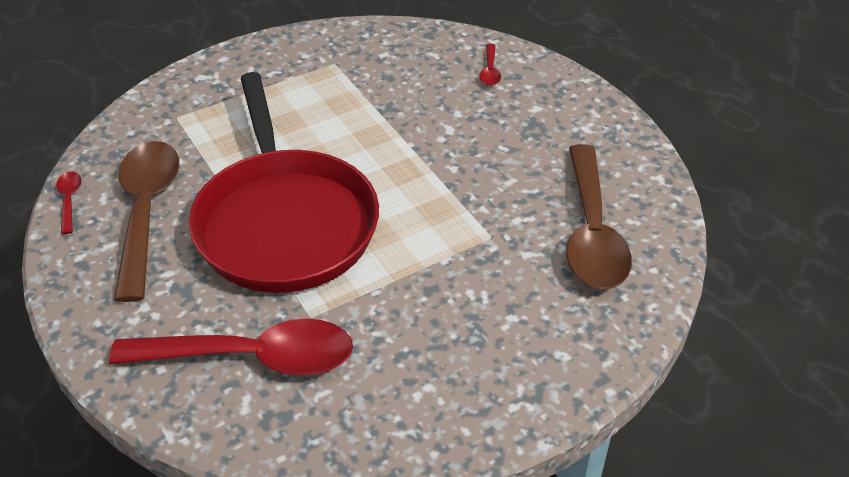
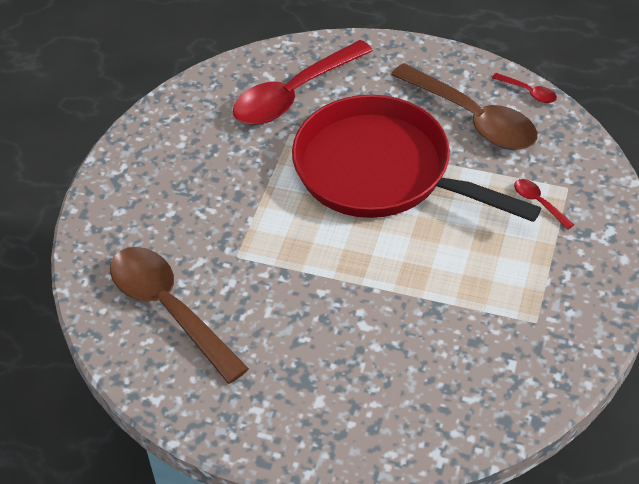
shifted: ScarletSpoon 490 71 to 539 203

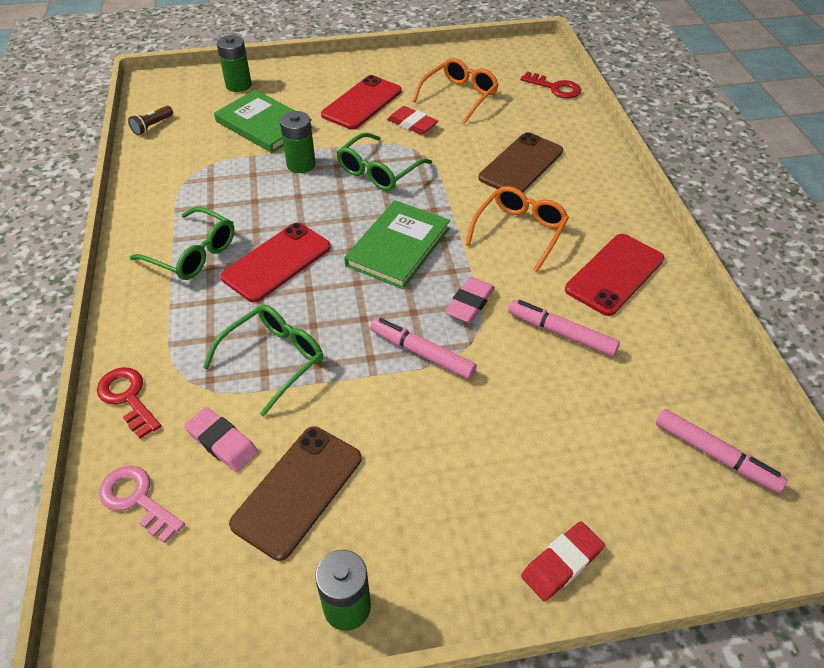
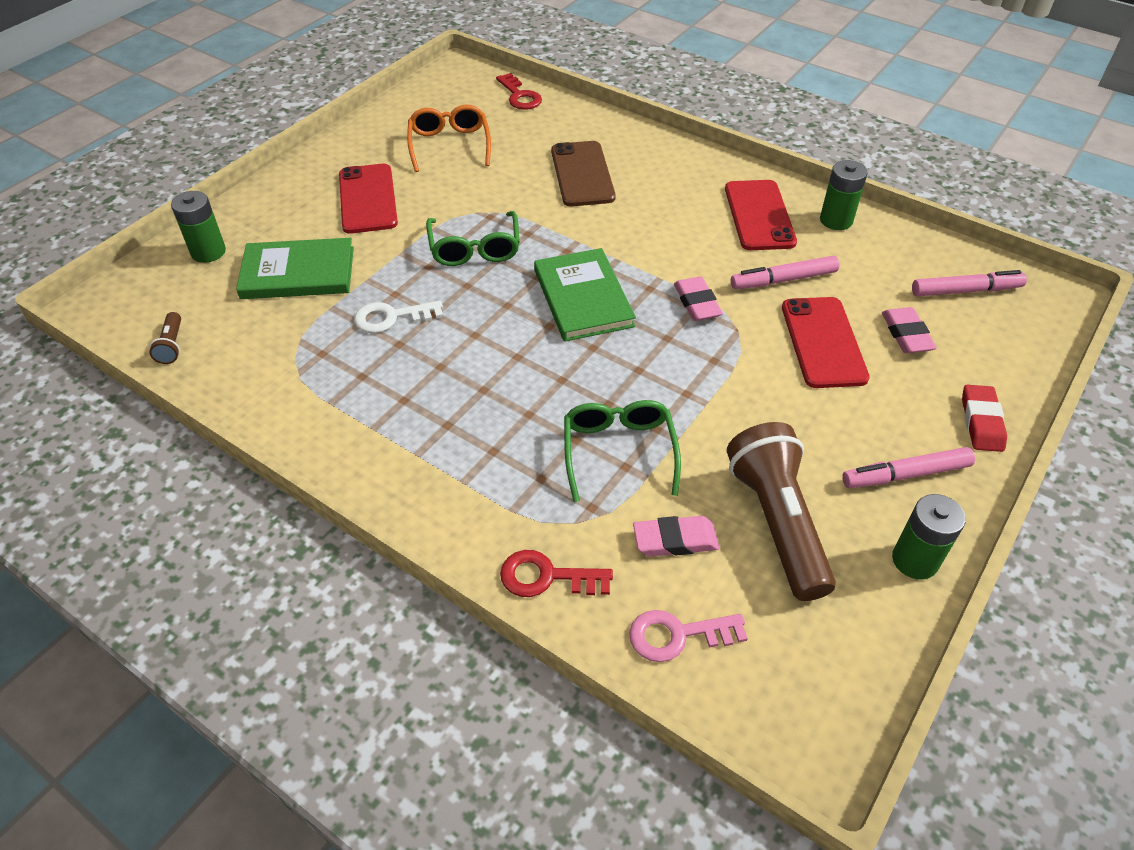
gone: ScarletGumEraser 412 124; OrangeEyeglasses 519 232; GreenEyeglasses 193 254
new: WhiteLatchkey 391 317; RosePinkGumEraser 906 334
shifted: GreenAaBattery 301 164 to 836 220; ScarletPhone 276 262 to 823 342; RosePinkMarker 422 353 to 905 474
swapped: RussetPhone 297 490 to RussetFlashlight 777 522
rotated: ScarletLatchkey 555 88 = 520 96 75 degrees clockwise

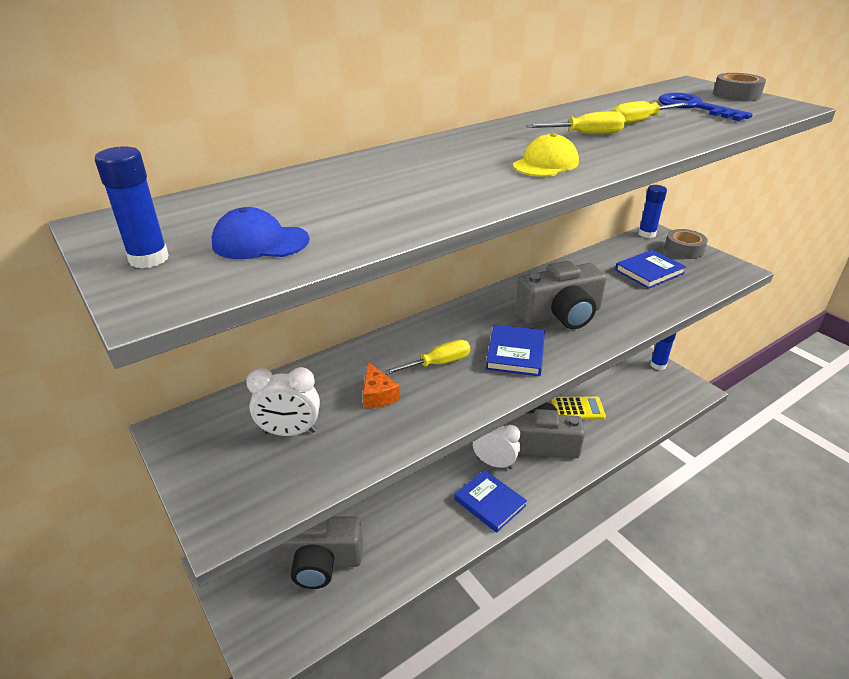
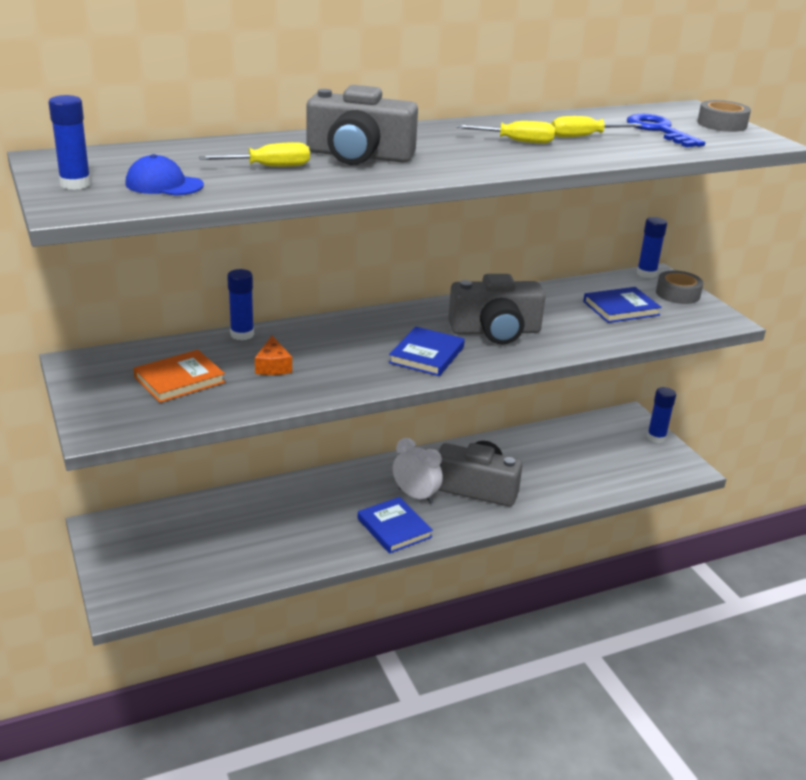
gone: YellowCap 545 164; YellowAddingMachine 578 409
new: BlueStickOfGlue 242 334
shifted: YellowScrewdriver 438 363 to 269 167; GreyPhotoCamera 318 561 to 359 156
swapped: WhiteBedsideClock 290 432 to OrangeBook 179 380

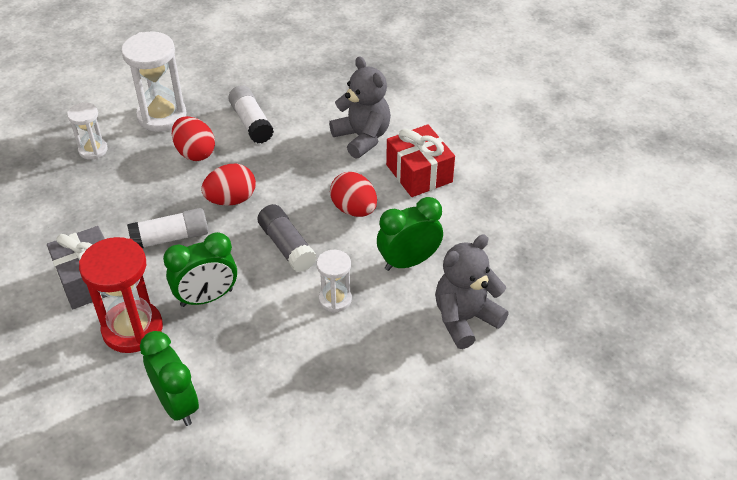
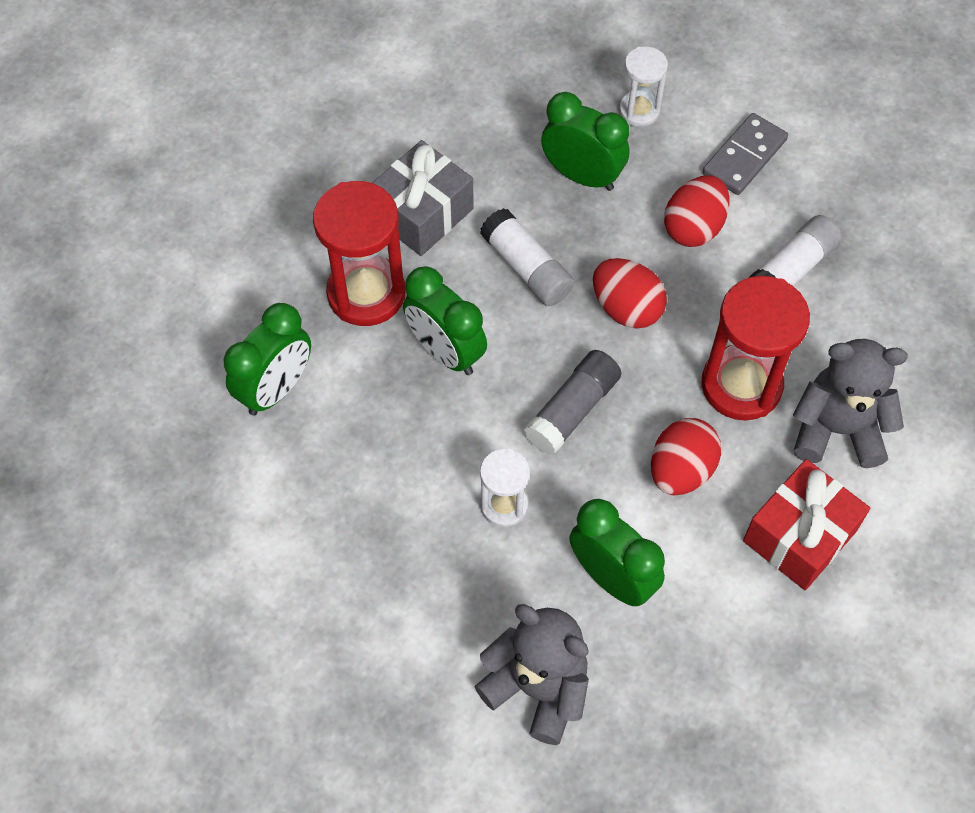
new: GreenBedsideClock 582 176; ScarletSandTimer 741 385
swapped: WhiteSandTimer 162 116 to GreyDominoPiece 744 157
rotated: GreyTeddyBear 362 138 = 837 429 120 degrees counterclockwise

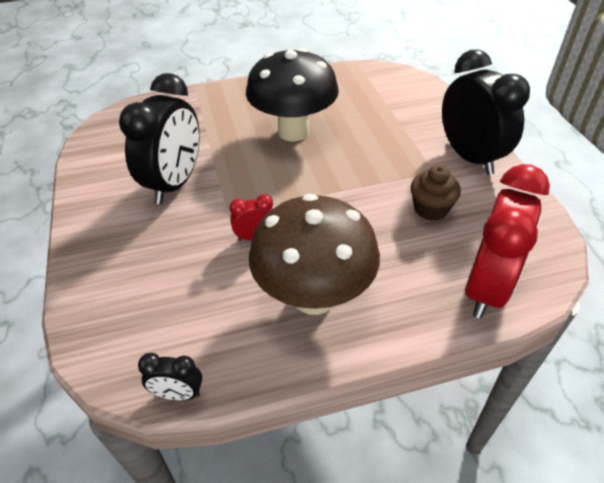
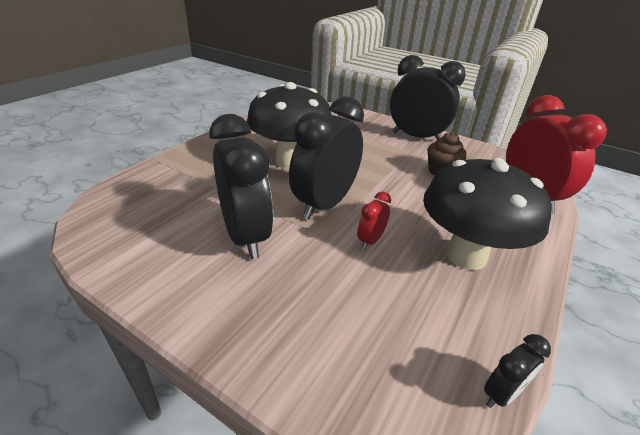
new: BlackBedsideClock 324 204
repainted: RussetFungus 314 296 to BlackFungus 466 255

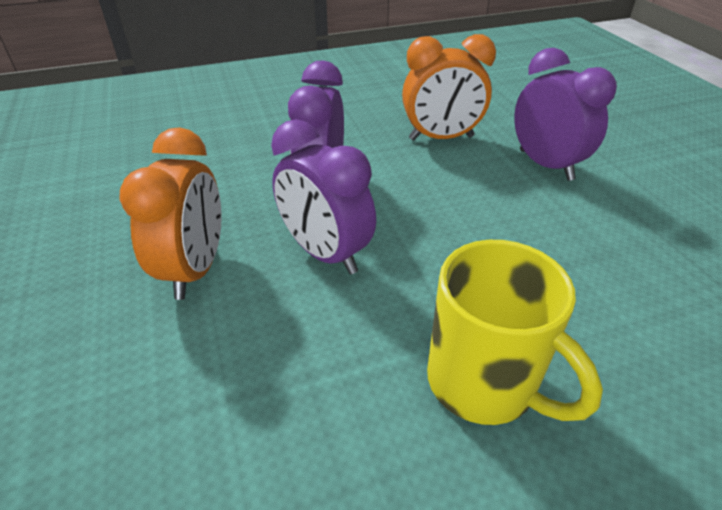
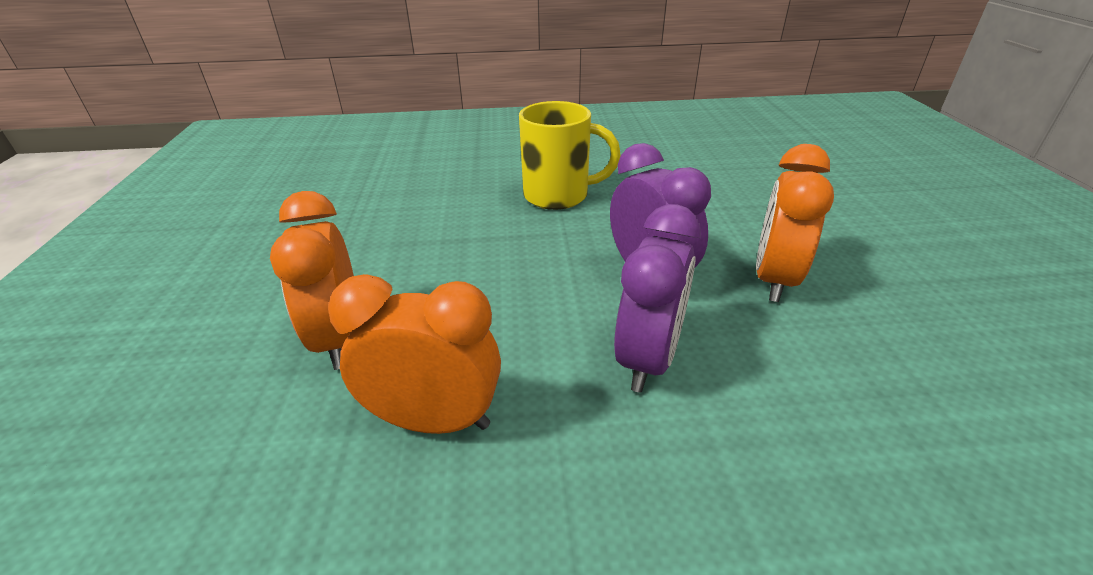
repainted: VioletBedsideClock 545 165 to OrangeBedsideClock 340 339
rotated: YellowMug 485 383 = 559 196 120 degrees clockwise

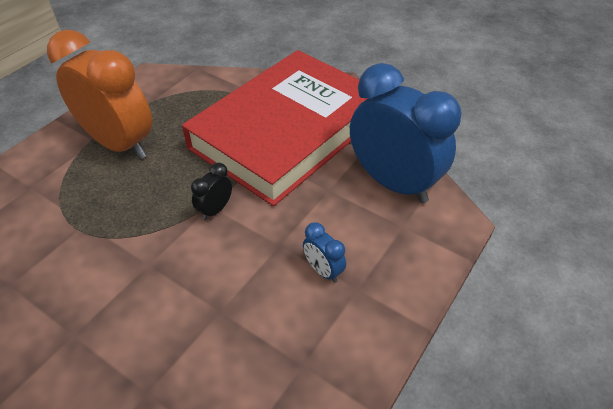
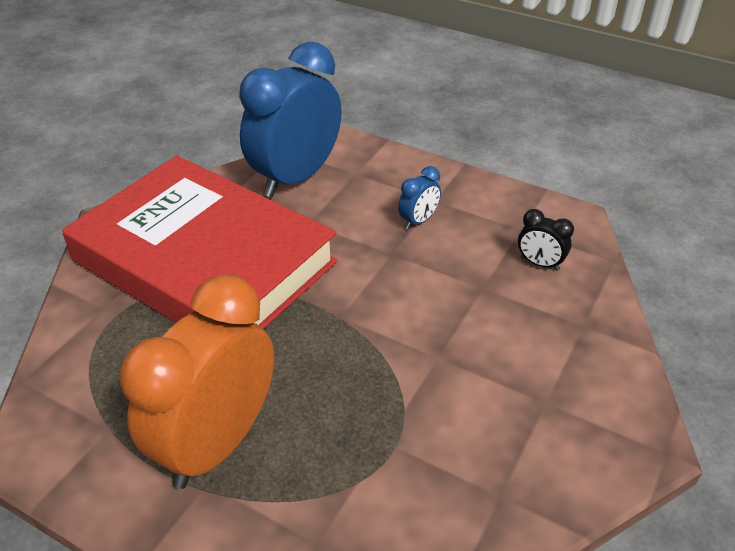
shifted: BlackBedsideClock 215 210 to 539 264

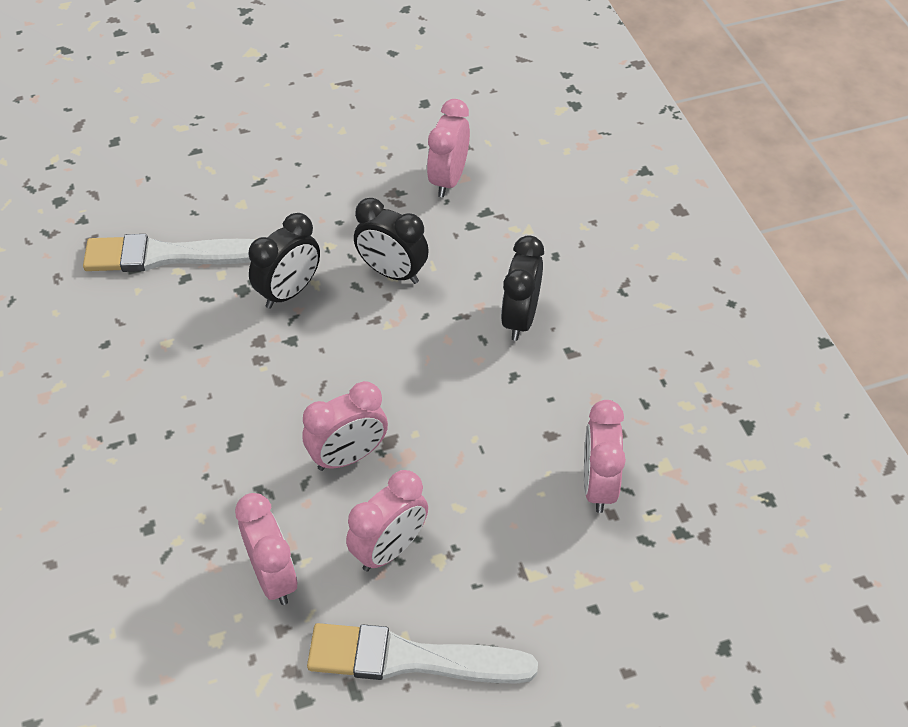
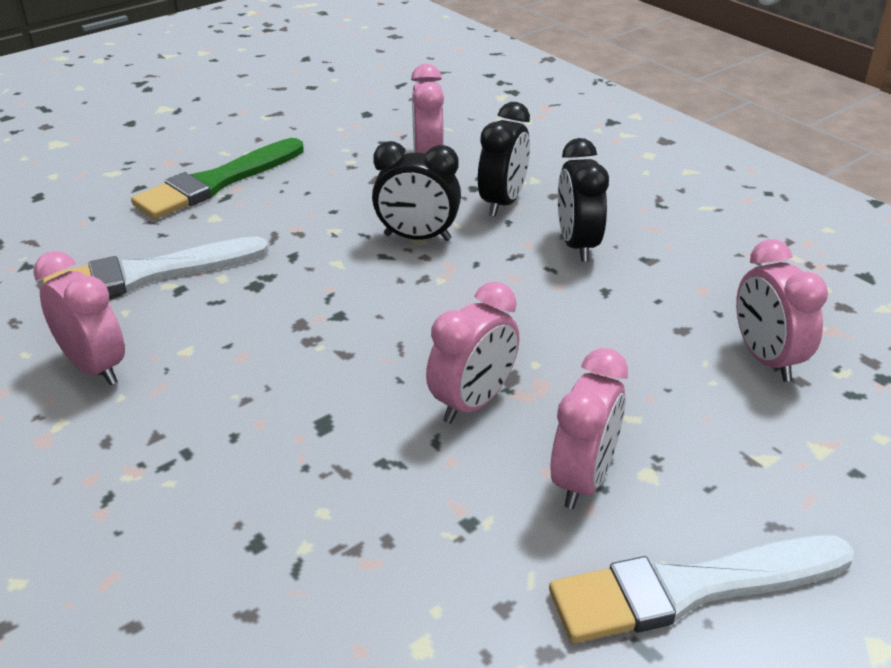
new: GreenPaintBrush 217 183
shifted: BlackBedsideClock 289 292 to 502 203; RosePinkBedsideClock 273 576 to 95 367

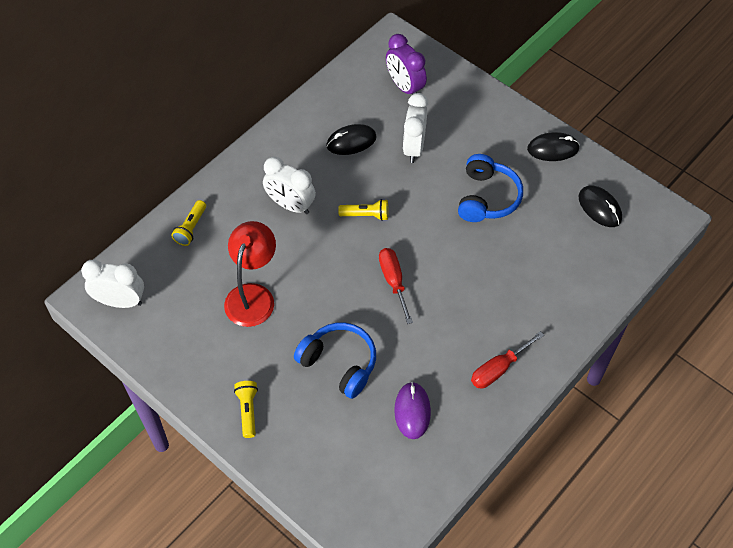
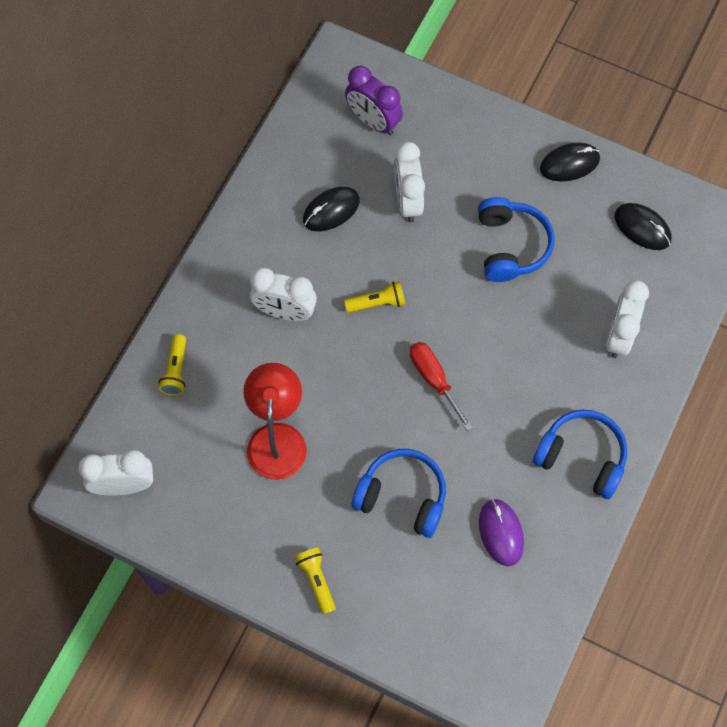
new: WhiteBedsideClock 619 336
swapped: ScarletScrewdriver 498 369 to BlueHeadphones 582 457

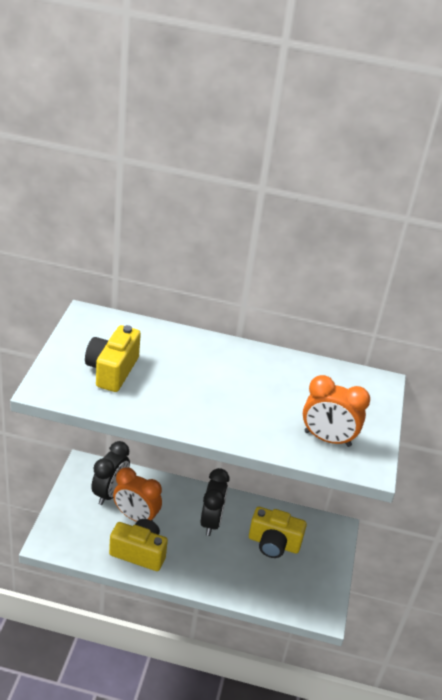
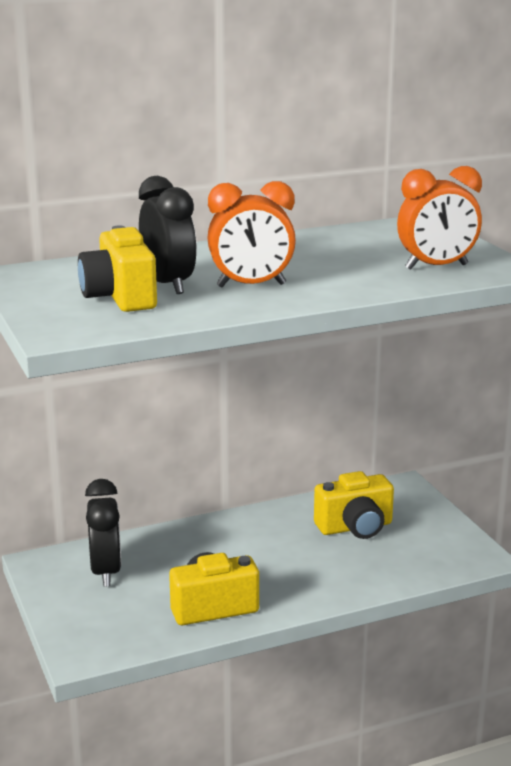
shifted: OrangeBedsideClock 136 517 to 251 285; BlackBedsideClock 211 522 to 168 285

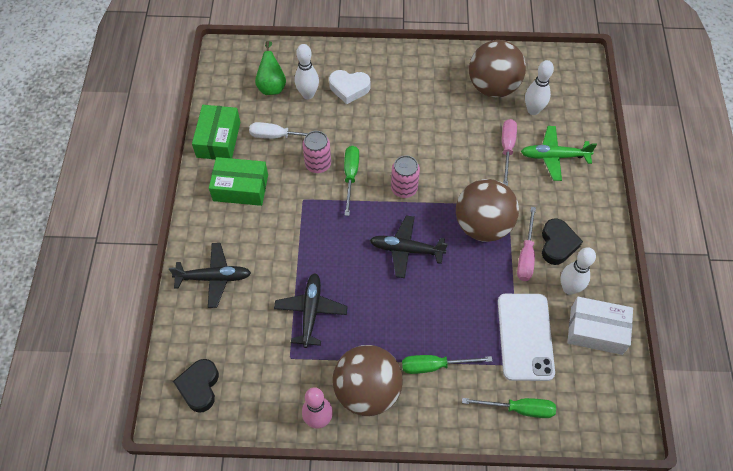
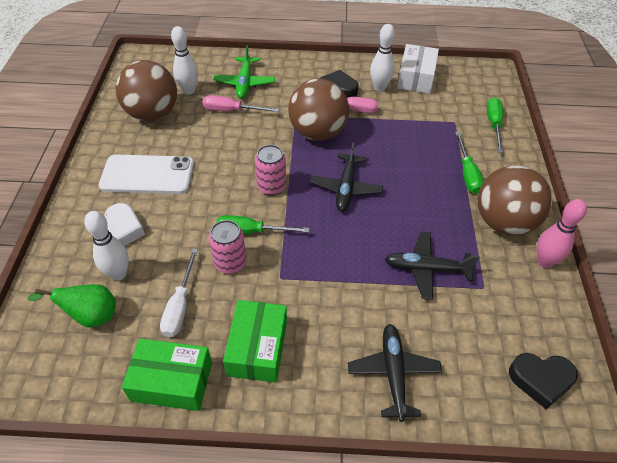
shifted: WhitePhone 525 336 to 147 175

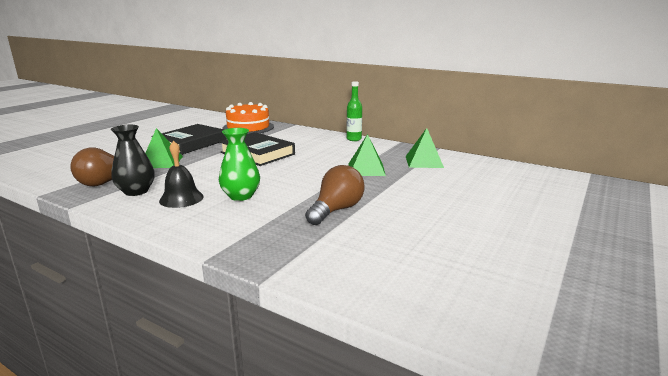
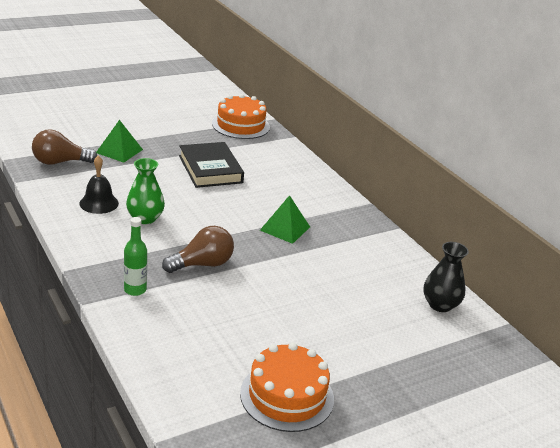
gone: BlackBook 190 143; GreenPyramidShape 424 162
new: OrangeLayerCake 287 396
shifted: GreenFlask 354 139 to 135 290; BlackVase 136 191 to 440 305

